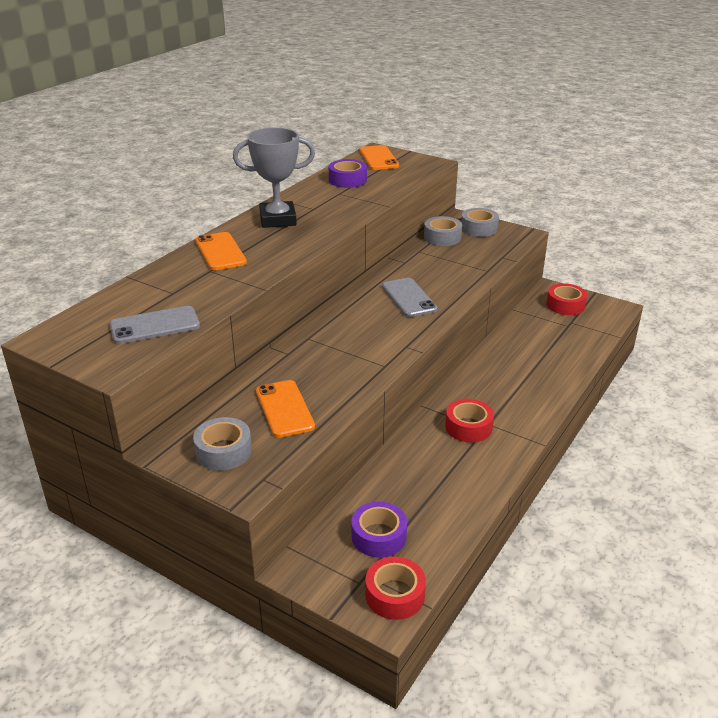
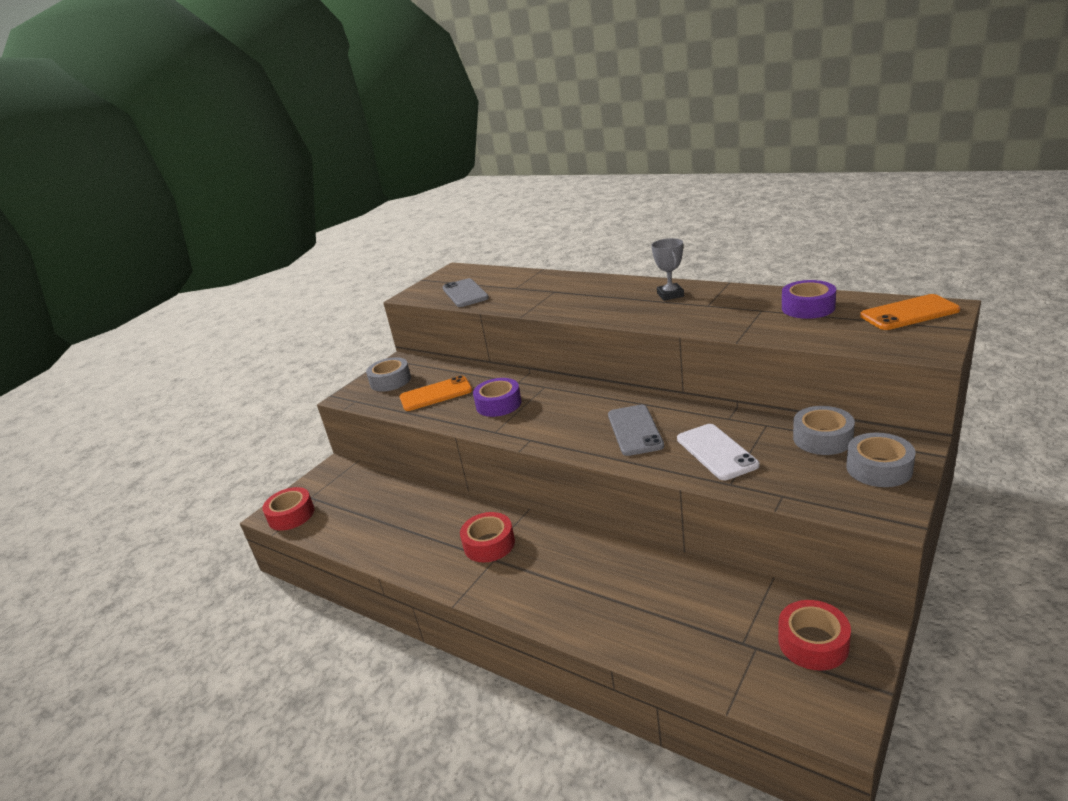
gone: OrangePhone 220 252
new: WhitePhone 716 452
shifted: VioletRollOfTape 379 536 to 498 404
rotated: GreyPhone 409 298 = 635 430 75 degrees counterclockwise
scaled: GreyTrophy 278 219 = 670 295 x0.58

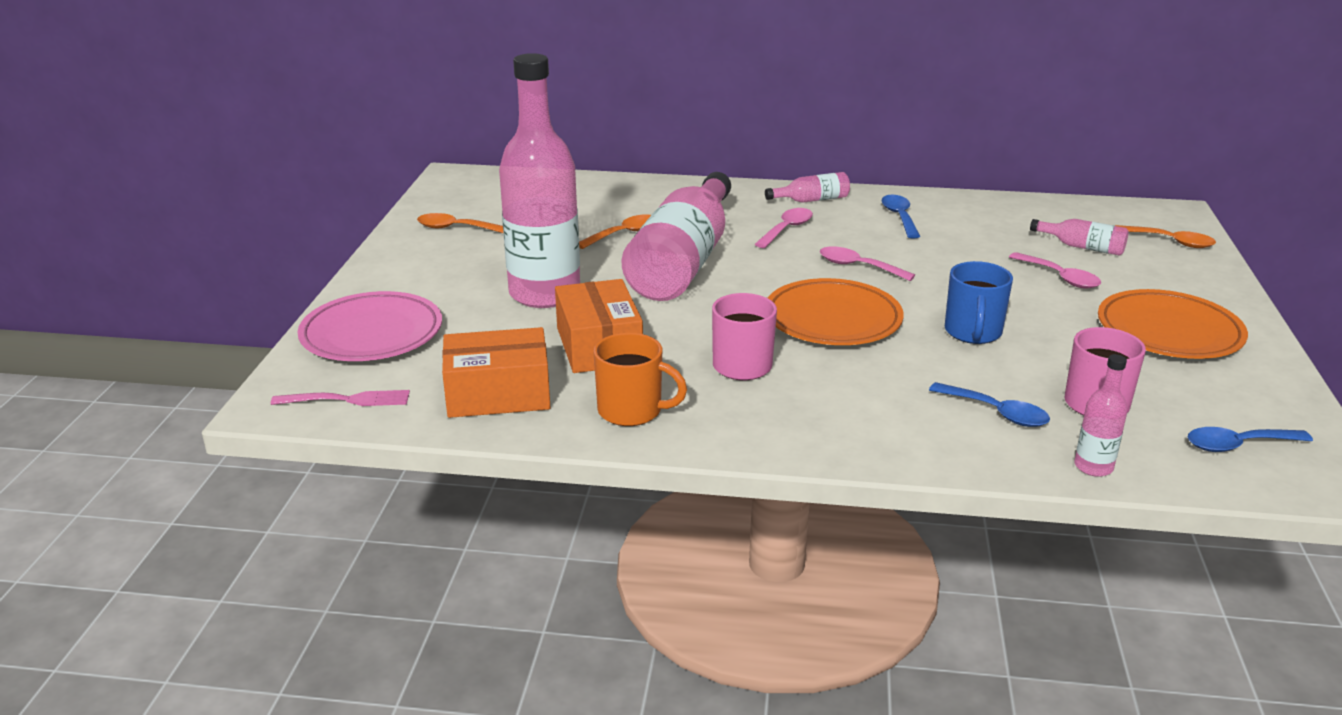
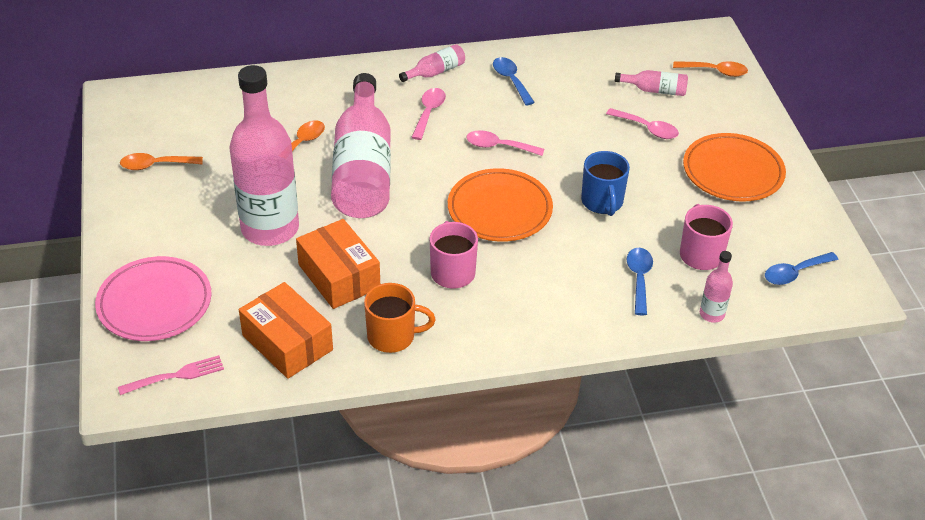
rotated: OrangePackage 498 394 = 287 342 75 degrees clockwise; BlueSpoon 996 412 = 639 279 105 degrees counterclockwise

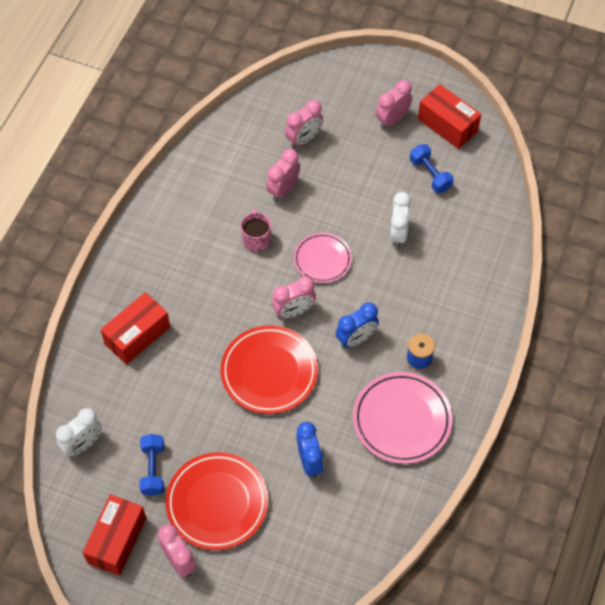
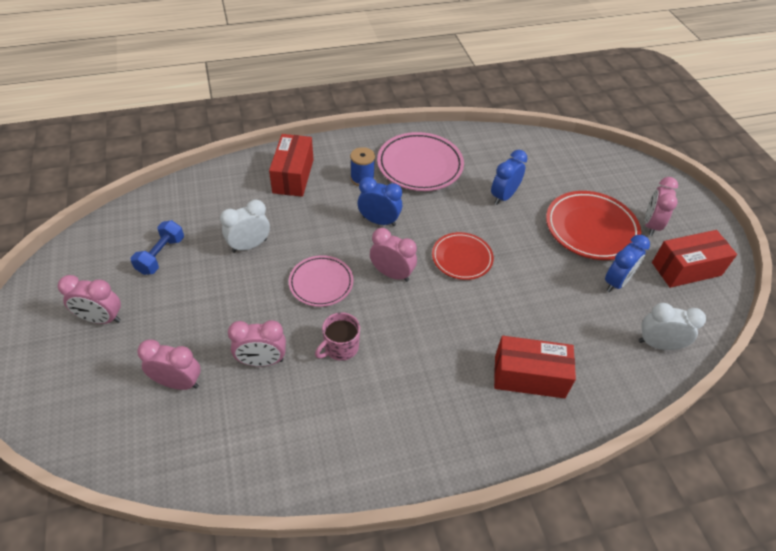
shifted: ScarletPackage 447 125 to 293 176
swapped: BlueFreeWeight 153 469 to BlueBedsideClock 616 282
scaled: ScarletPlate 269 372 = 462 258 x0.63

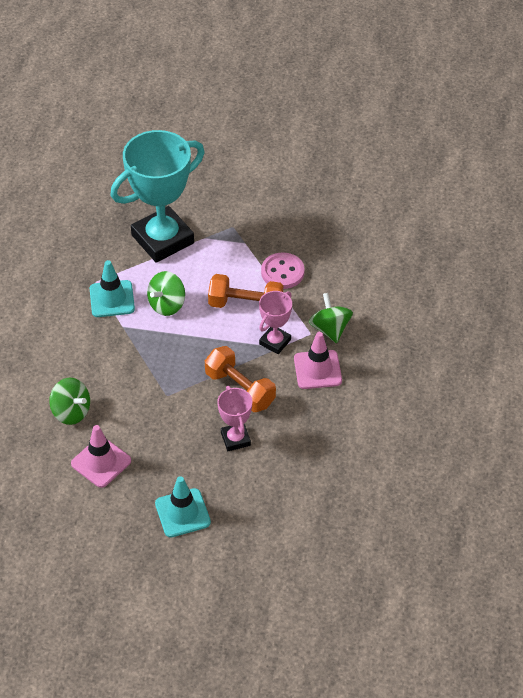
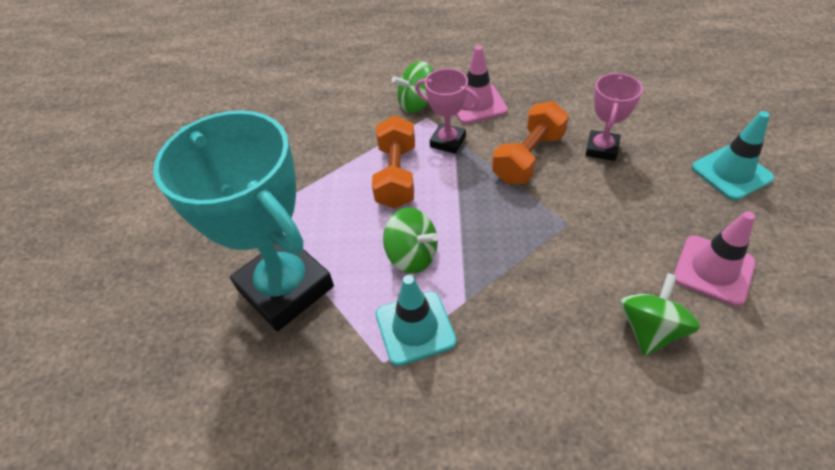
gone: RosePinkButton 282 272
rotated: RosePinkTrophy 235 439 = 601 149 45 degrees counterclockwise

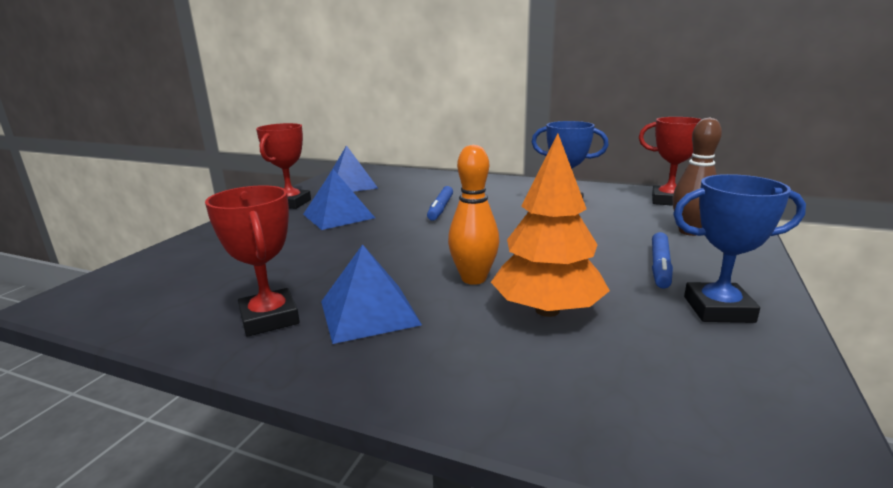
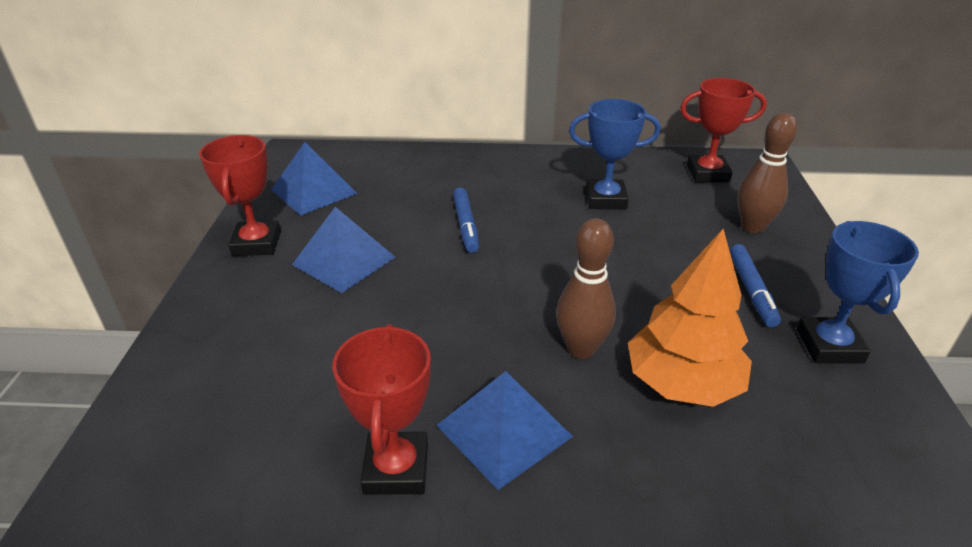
repainted: OrangeBowlingPin 473 279 to RussetBowlingPin 581 349
rotated: BlueTrophy 718 309 = 829 346 75 degrees counterclockwise; ScarletTrophy 269 318 = 396 468 45 degrees clockwise

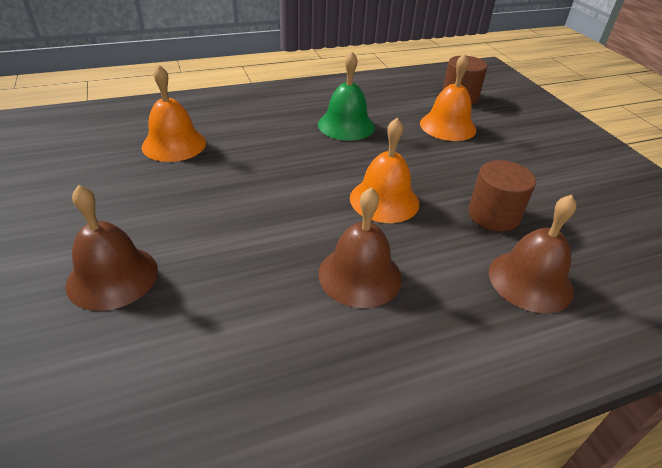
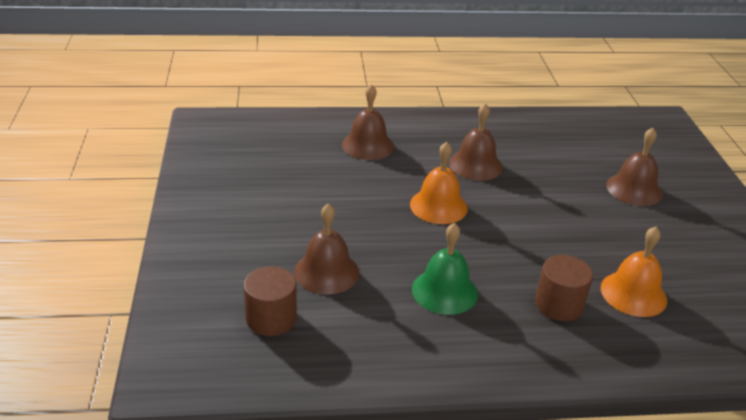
shifted: RussetCylinderShape 493 215 to 559 304
repainted: OrangeBell 448 126 to RussetBell 326 272

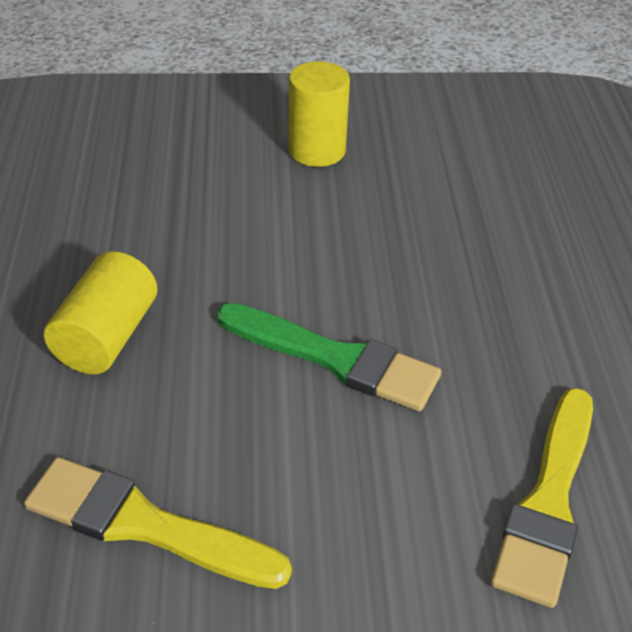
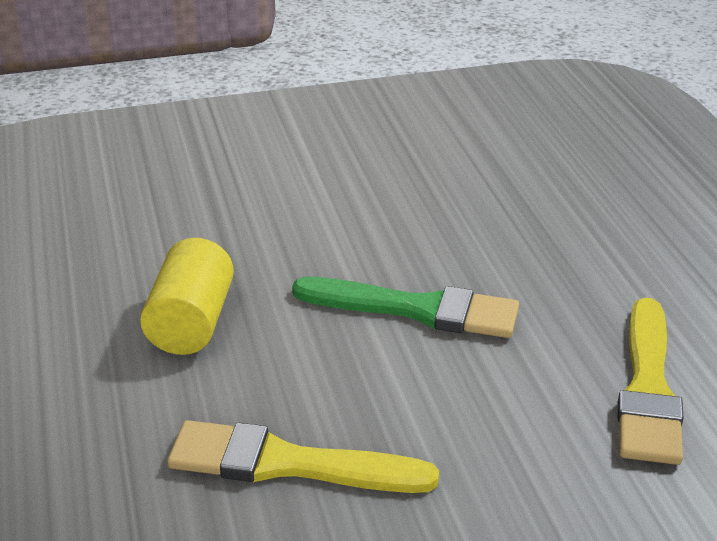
gone: YellowCylinderShape 317 150

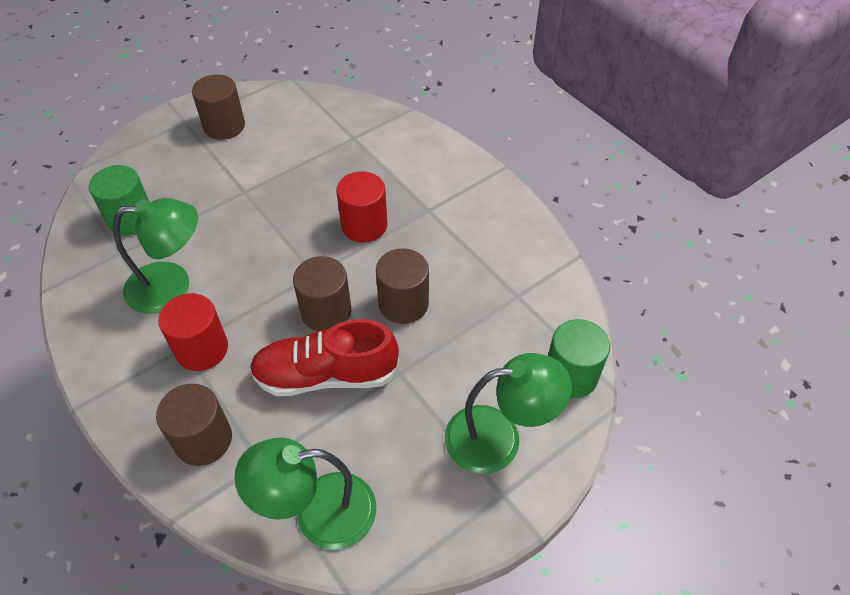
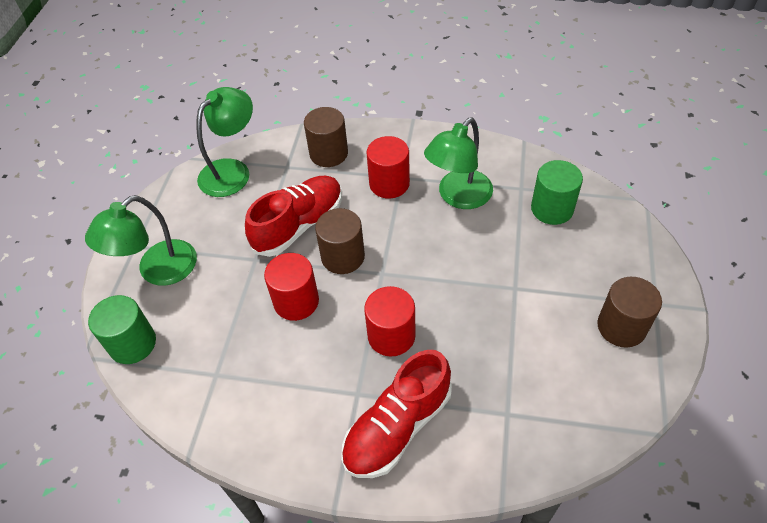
new: ScarletShoe 397 427
repainted: RussetCylinderShape 403 304 to ScarletCylinderShape 296 301

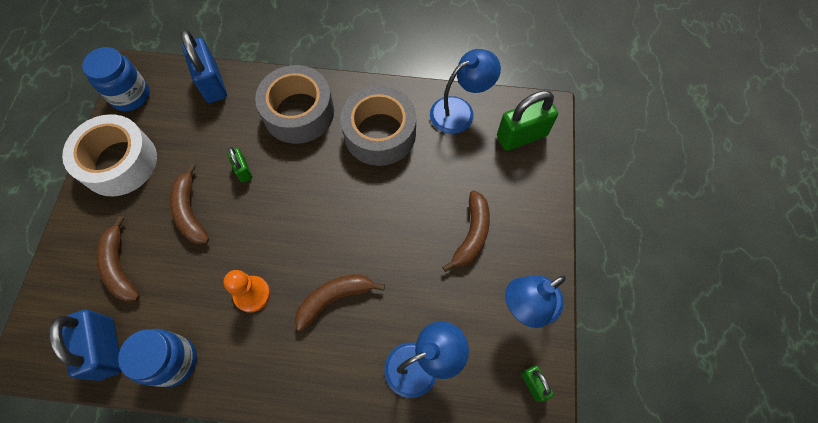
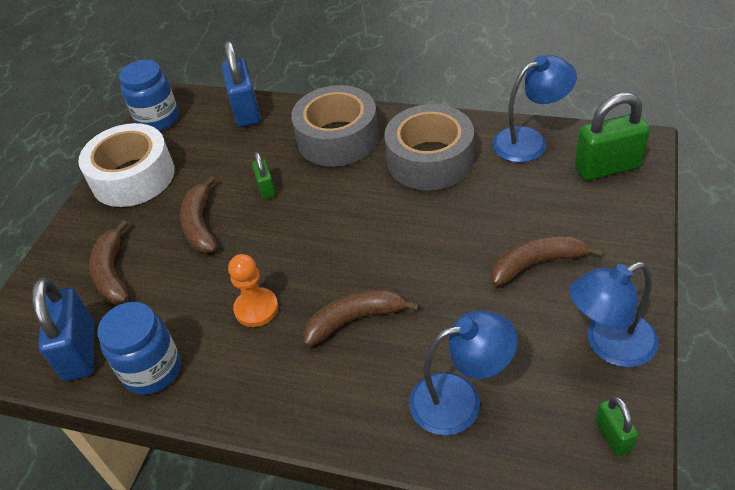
rotated: RussetToyBanana 472 234 = 536 263 135 degrees counterclockwise

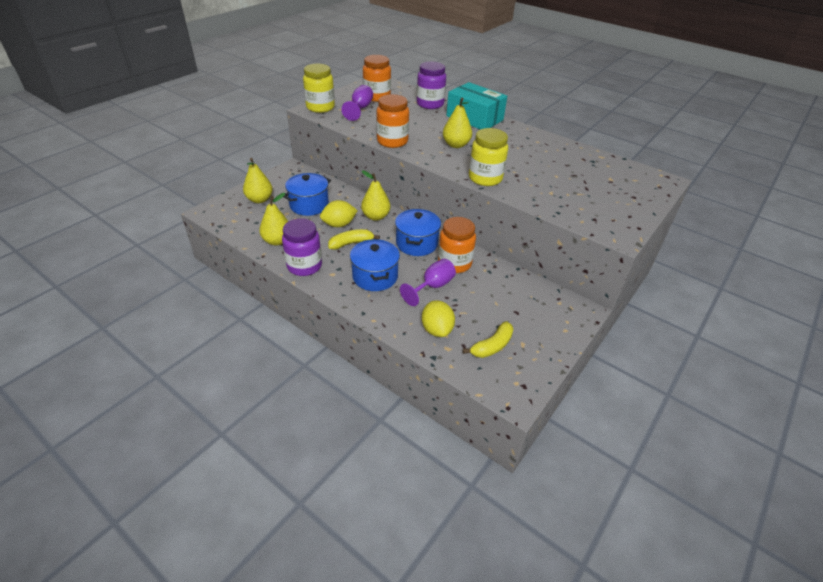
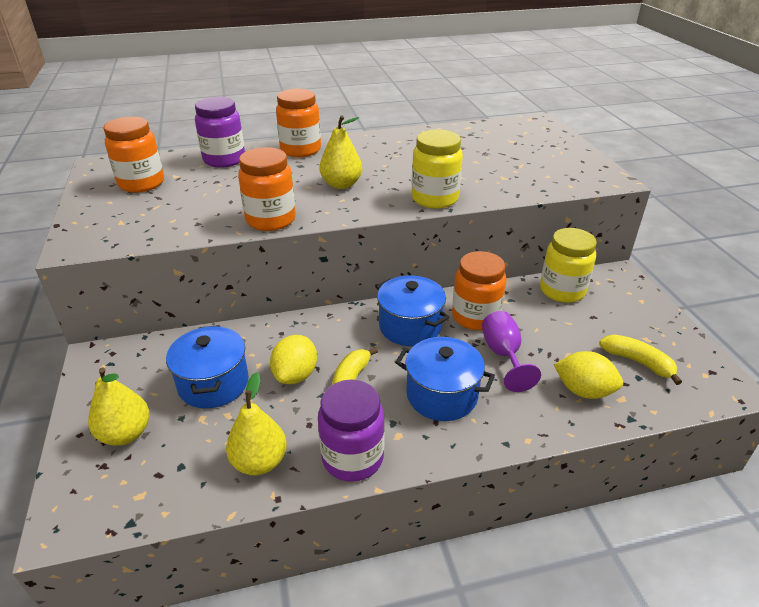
gone: VioletChalice 360 109; YellowPear 376 216
shifted: YellowJar 320 107 to 562 291
swapped: AquaPackage 474 118 to OrangeJar 300 150
rotated: YellowToyBanana 492 346 = 638 362 45 degrees counterclockwise

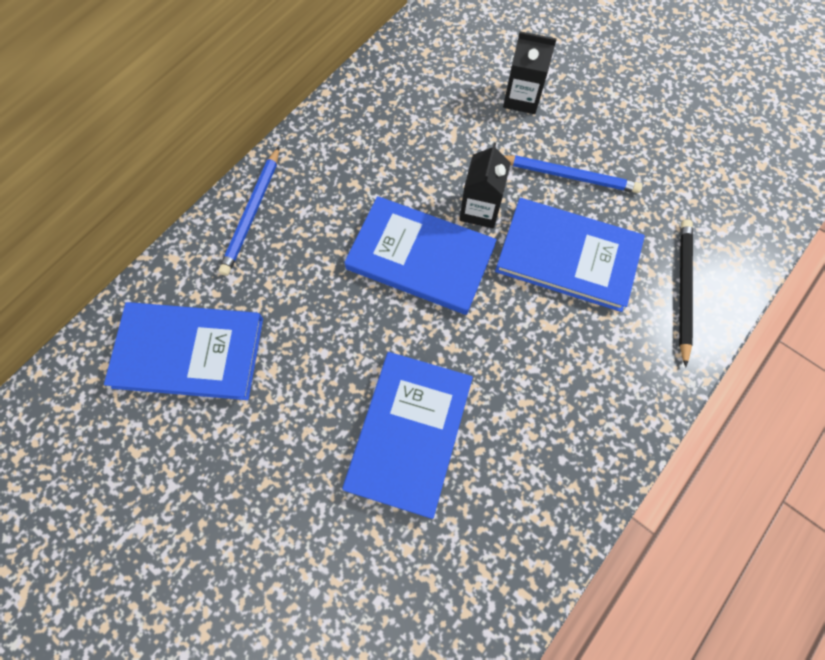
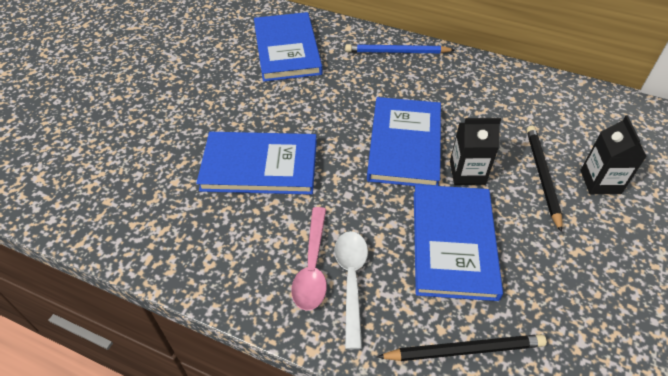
gone: BlueLeadPencil 568 176
new: BlackLeadPencil 542 176; RosePinkSpoon 312 267; WhiteSpoon 351 280

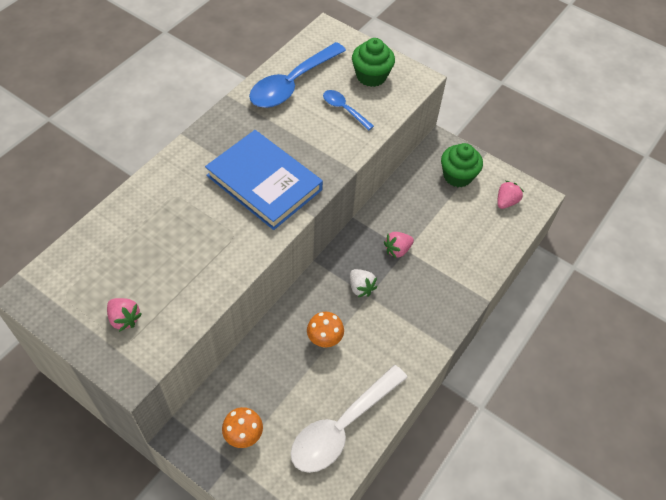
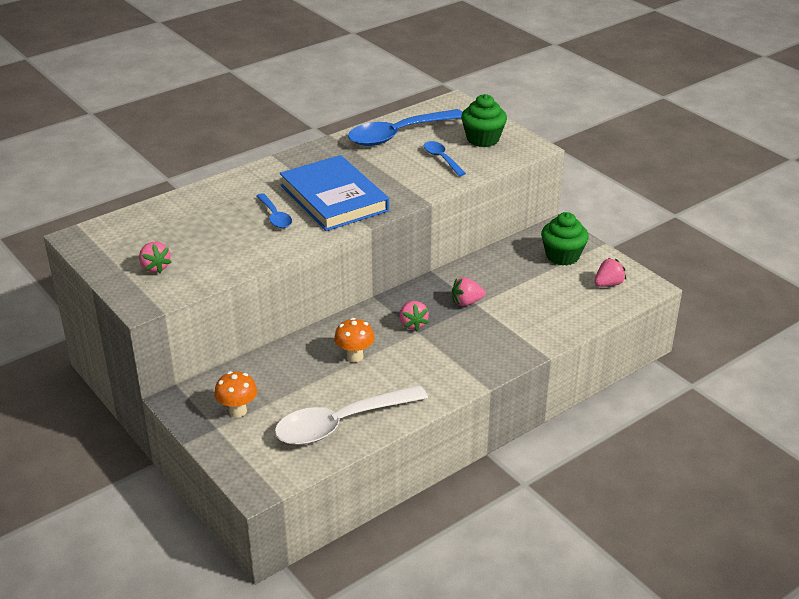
new: BlueSpoon 275 216
repainted: WhiteStrawberry 361 288 to RosePinkStrawberry 412 324

